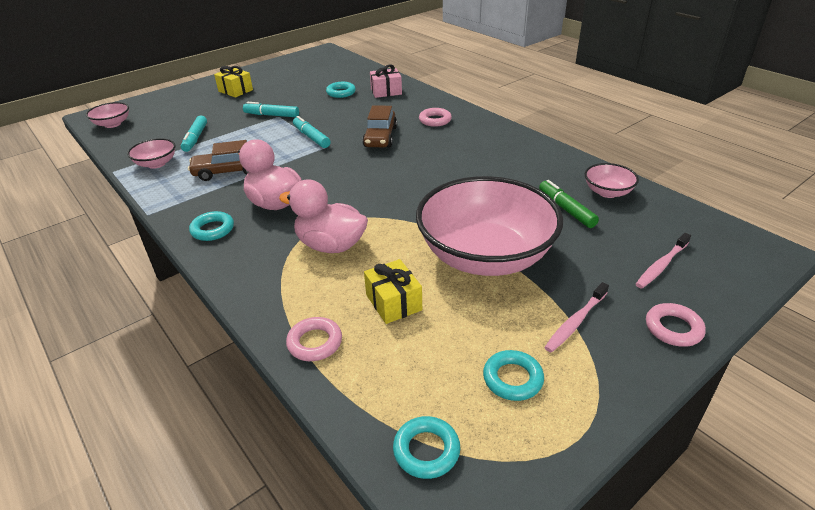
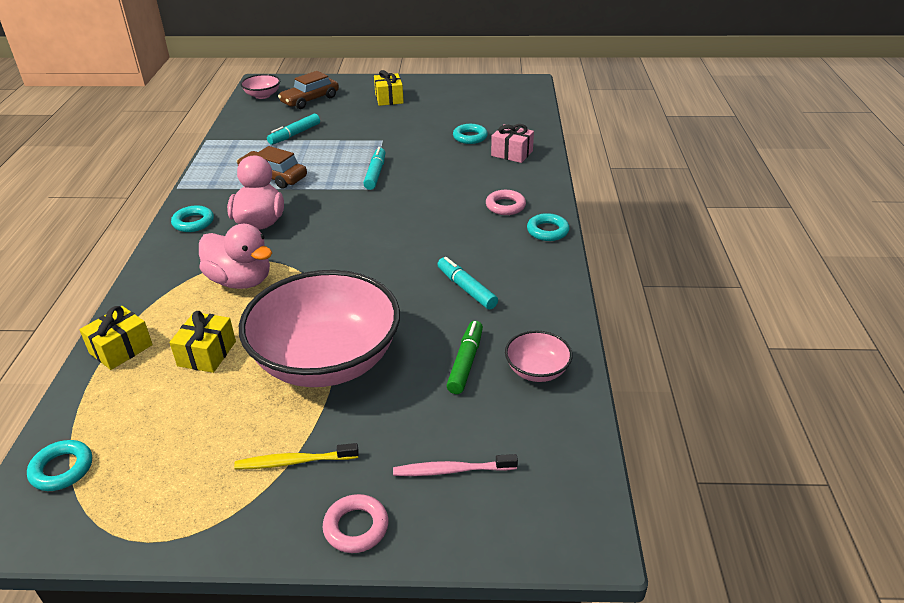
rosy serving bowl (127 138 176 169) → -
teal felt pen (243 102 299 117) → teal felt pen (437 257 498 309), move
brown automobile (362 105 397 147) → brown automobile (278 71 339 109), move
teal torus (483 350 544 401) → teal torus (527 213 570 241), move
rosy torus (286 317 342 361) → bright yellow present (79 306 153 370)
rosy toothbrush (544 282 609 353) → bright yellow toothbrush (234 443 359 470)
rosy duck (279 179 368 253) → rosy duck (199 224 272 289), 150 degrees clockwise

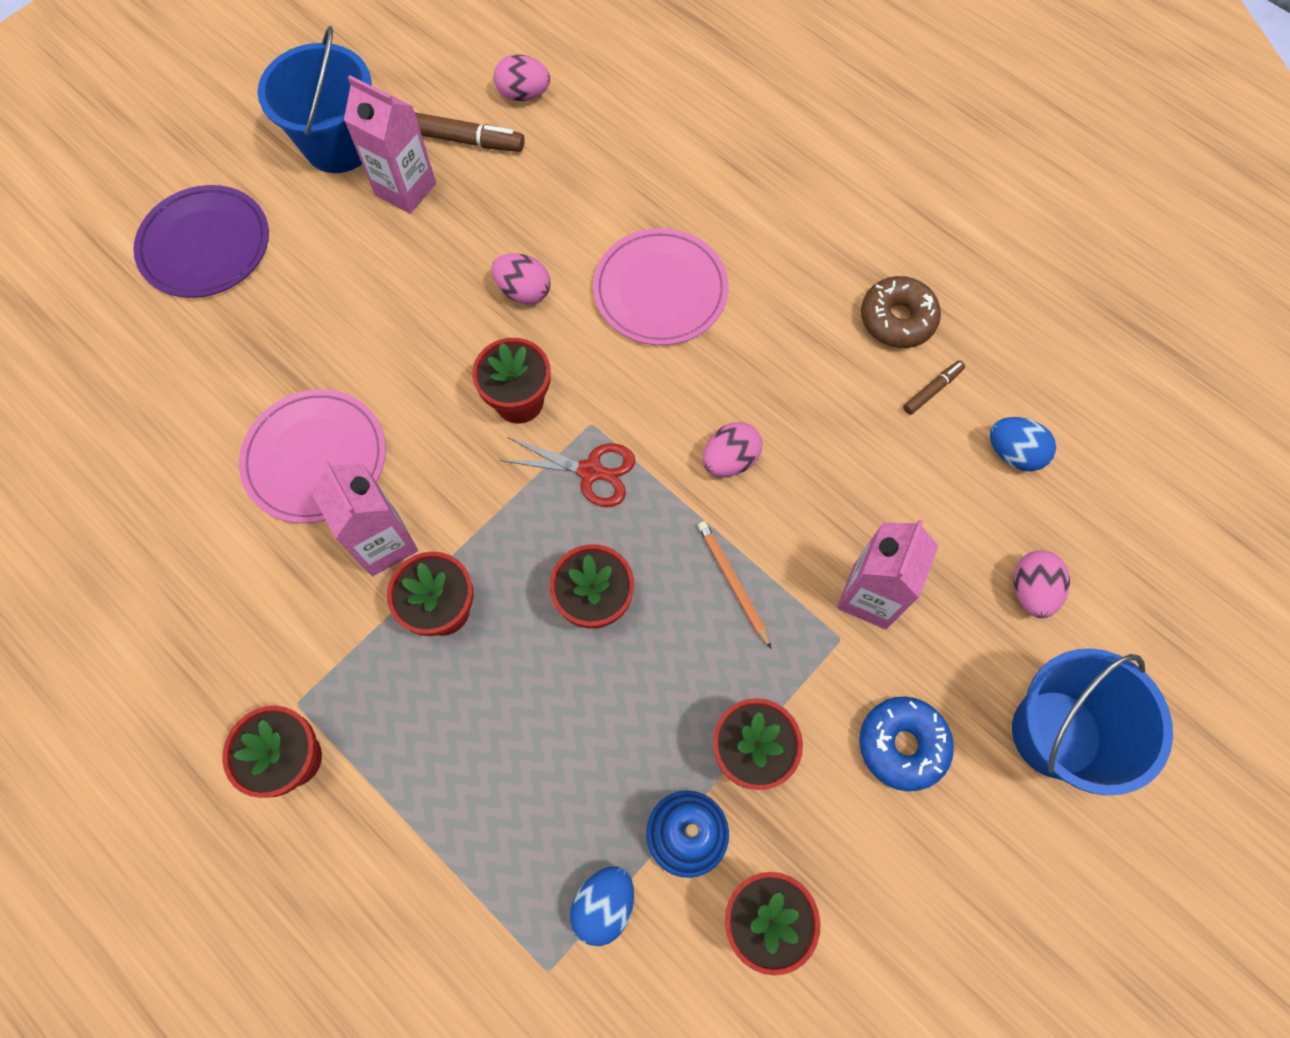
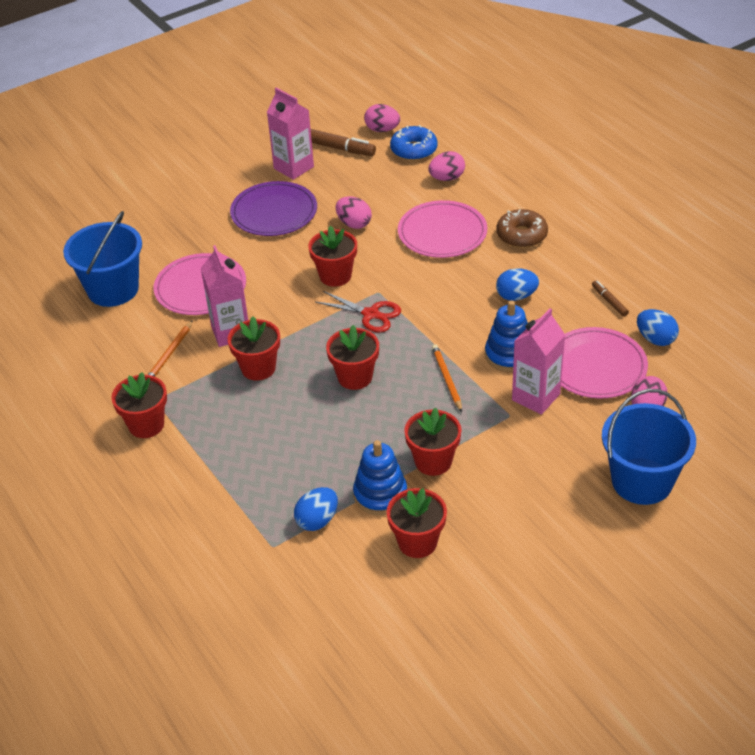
- → orange-coloured lead pencil (148 320 193 376)
- → royal blue stacking toy (485 301 528 372)
- → royal blue egg shape (496 268 539 301)
- → rosy dinner plate (561 327 648 398)
royal purple dinner plate (133 185 269 298) → royal purple dinner plate (230 181 317 236), move
royal blue pail (258 26 372 173) → royal blue pail (63 211 142 307), move
rosy egg shape (703 422 762 477) → rosy egg shape (428 151 465 181), move
royal blue doughnut (859 696 954 791) → royal blue doughnut (390 125 438 161), move
brown doughnut (861 276 941 348) → brown doughnut (497 209 548 248), move
brown felt pen (903 360 965 415) → brown felt pen (592 281 629 317), 90 degrees counterclockwise

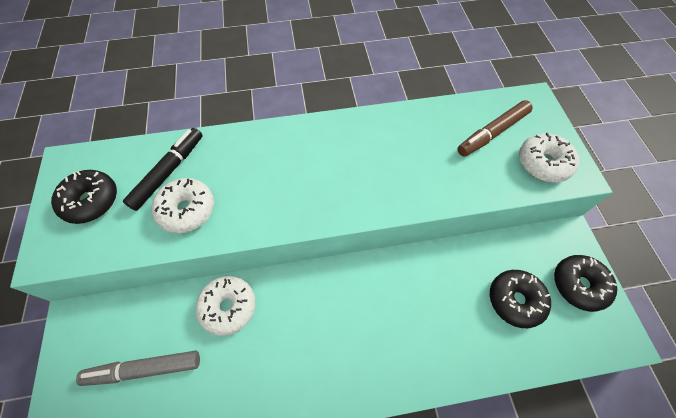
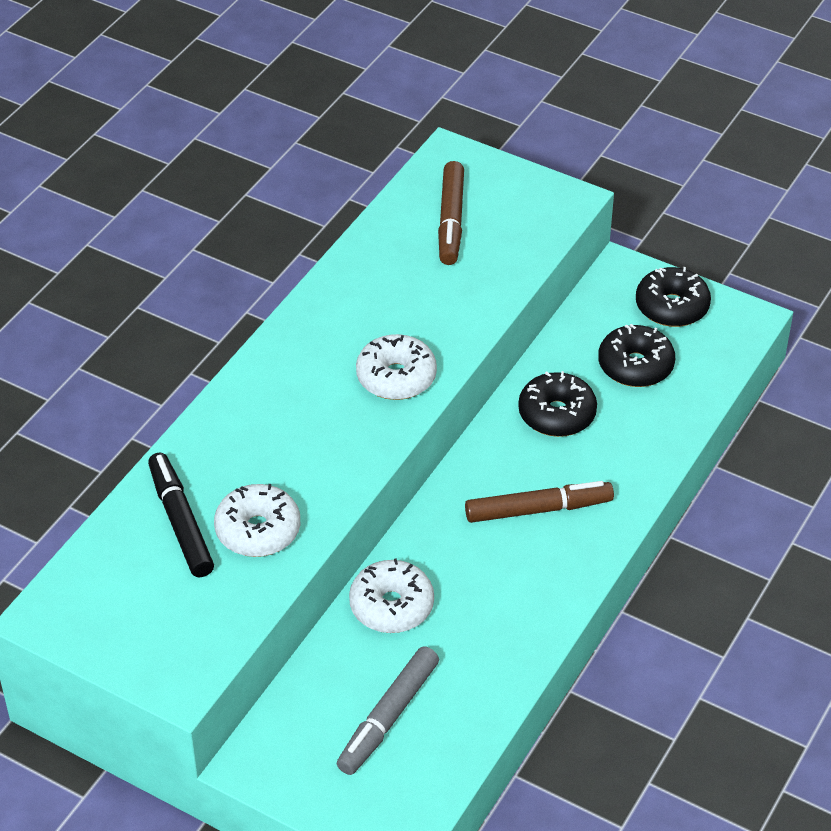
- → brown felt pen (465 481 614 523)
ebony doughnut (51 170 117 224) → ebony doughnut (518 371 597 437), move
pure white doughnut (519 133 579 183) → pure white doughnut (356 334 437 400), move

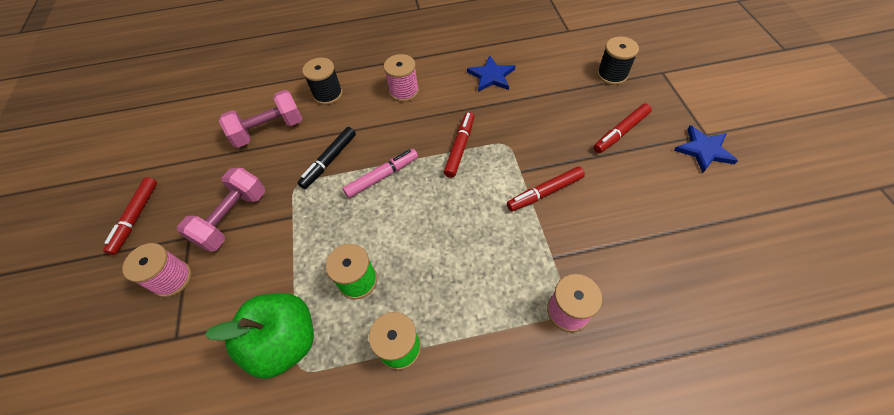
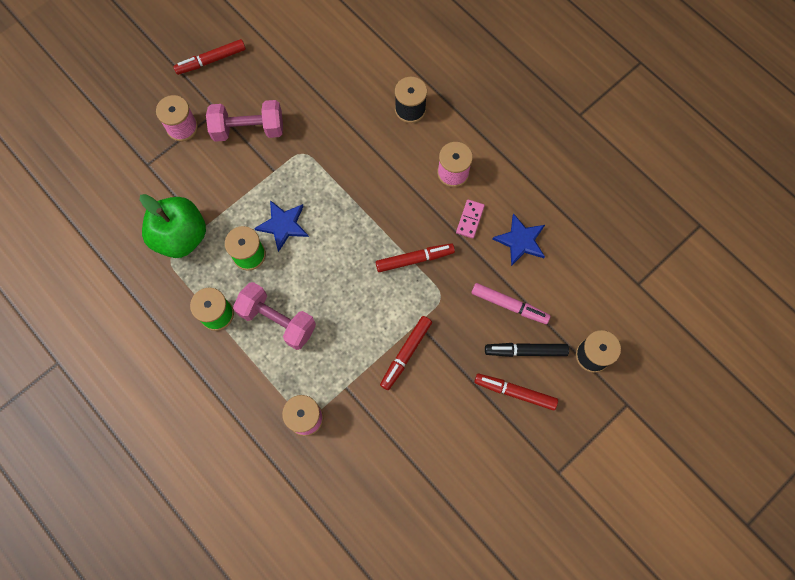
- → rosy domino piece (456 199 485 239)
rosy free weight (219 90 302 148) → rosy free weight (233 282 316 350), move
ebony felt pen (298 127 356 189) → ebony felt pen (485 343 569 357), move
rosy felt pen (343 149 418 198) → rosy felt pen (471 283 551 324), move
royal blue star shape (674 125 738 173) → royal blue star shape (254 200 309 252), move
crimson felt pen (507 166 585 211) → crimson felt pen (380 316 432 390), 90 degrees counterclockwise

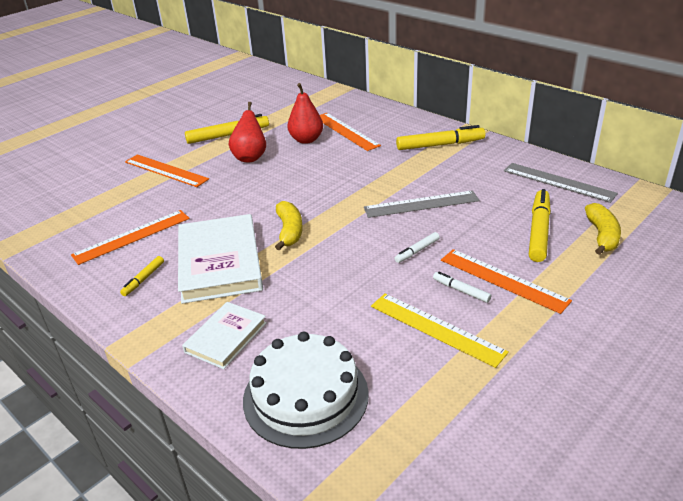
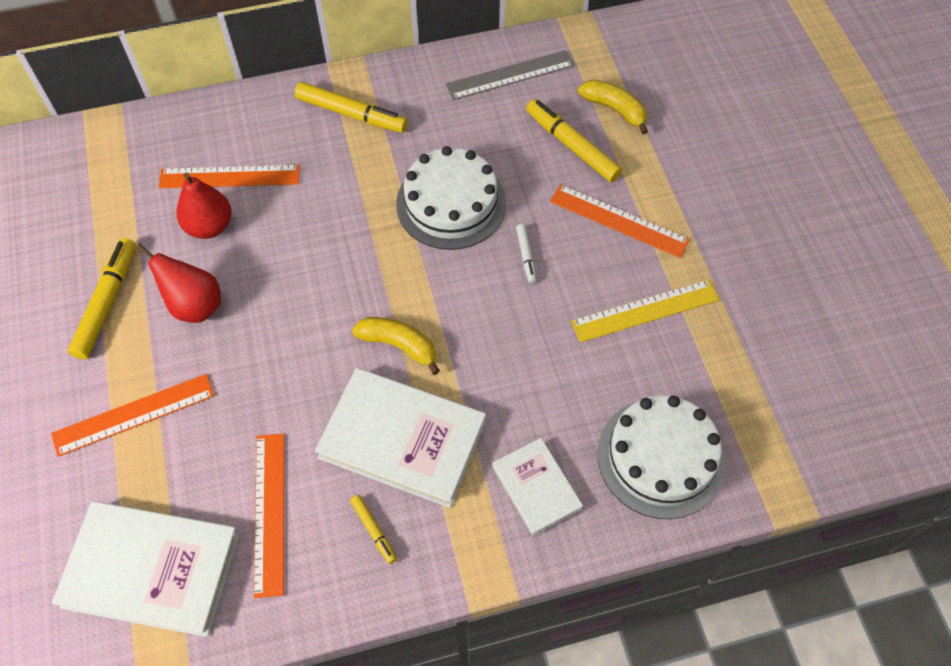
pure white felt pen (433 272 491 303) → -
- → pure white hardcover (52 501 240 637)
gray measuring stick (364 190 479 218) → pure white cake (396 146 506 250)
bright yellow felt pen (396 125 485 150) → bright yellow felt pen (295 82 408 133), 90 degrees clockwise
orange-coloured measuring stick (441 249 572 314) → orange-coloured measuring stick (550 184 690 258), 45 degrees clockwise

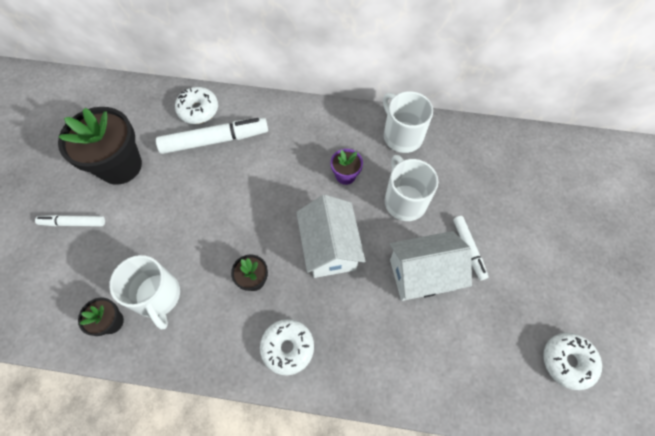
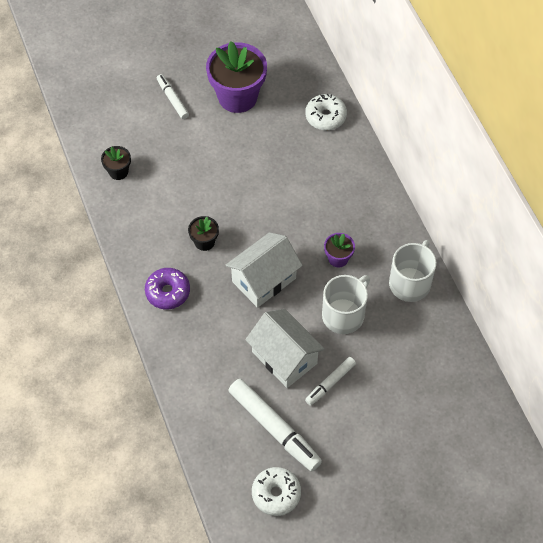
pure white coffee mug (109 255 180 329) → -
pure white felt pen (156 118 268 154) → pure white felt pen (228 379 322 472), move
ebony potted plant (58 107 142 185) → royal purple potted plant (206 41 267 113)
pure white doughnut (260 319 314 375) → royal purple doughnut (145 268 190 309)

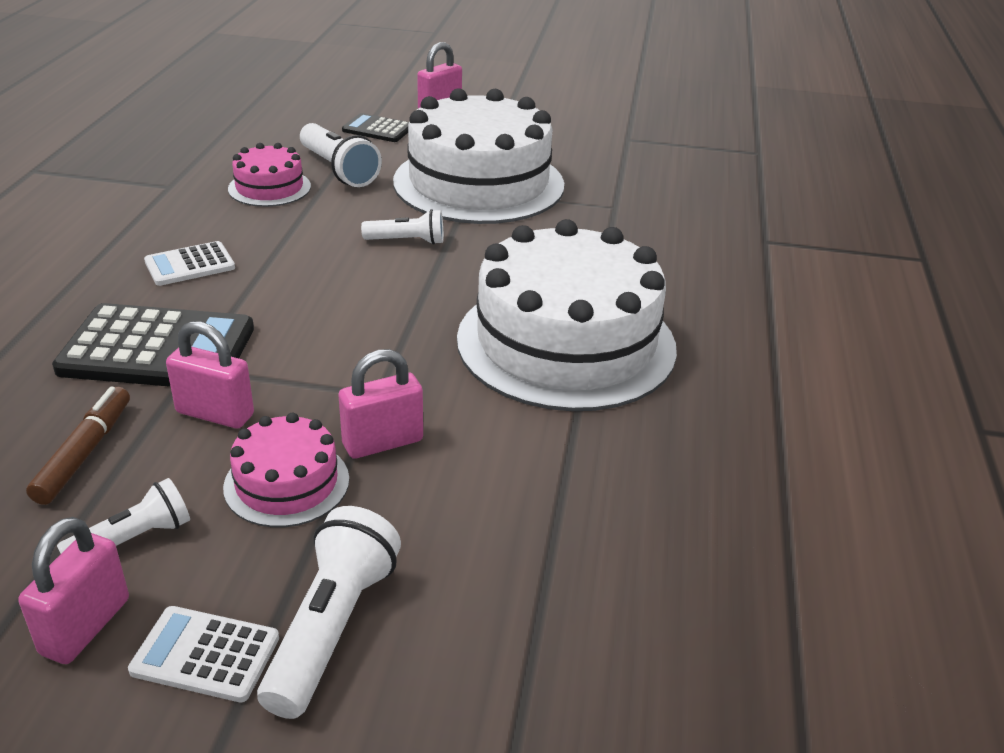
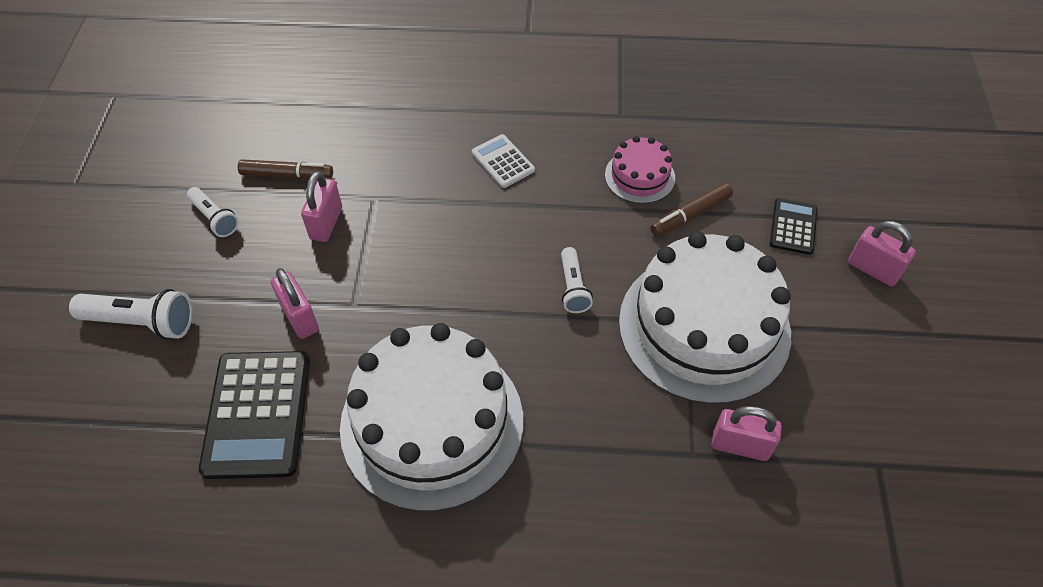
pure white calculator (128 606 279 702) → -
rosy cake (223 413 349 527) → -
rosy lock (18 517 129 664) → rosy lock (712 406 782 461), move
ebony calculator (52 303 254 387) → ebony calculator (199 351 310 479), move
pure white torch (300 123 382 187) → brown felt pen (650 183 733 237)

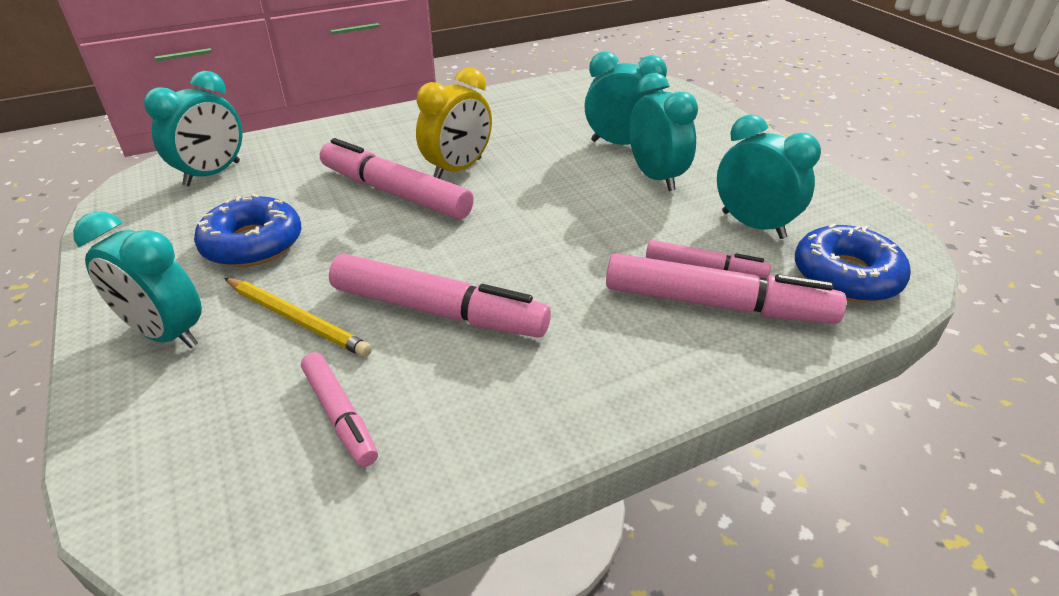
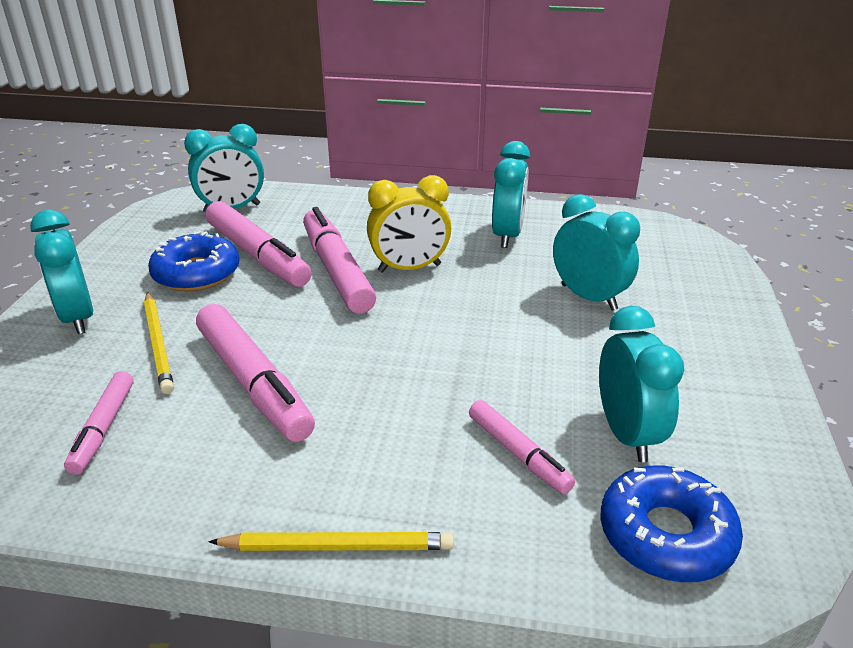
- → bright yellow lead pencil (208 532 454 551)
rosy felt pen (606 253 846 324) → rosy felt pen (206 201 312 287), move
teal alarm clock (629 73 698 191) → teal alarm clock (492 141 530 248), move

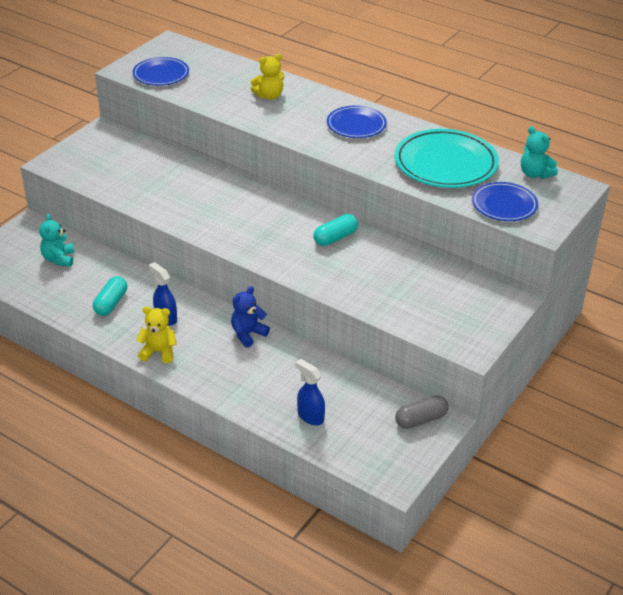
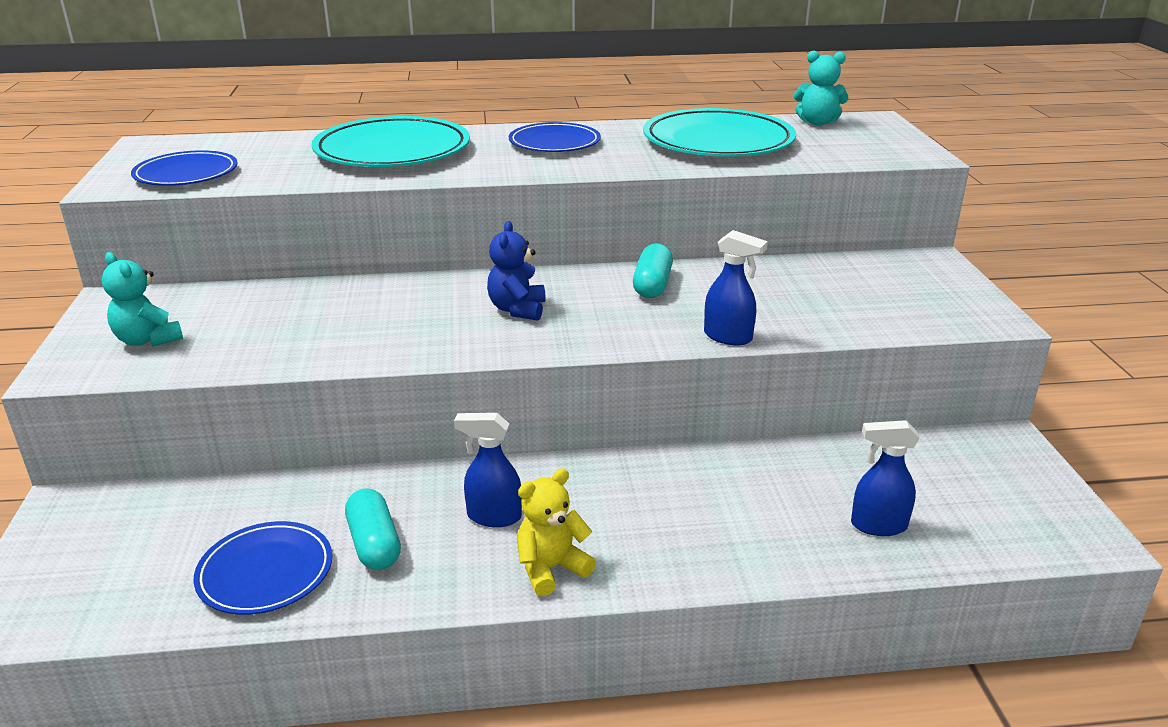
gray pill shape (395 395 449 429) → -
- → royal blue spray bottle (704 230 768 345)
teal teddy bear (39 214 74 267) → teal teddy bear (102 252 183 346), move
royal blue teddy bear (231 286 270 348) → royal blue teddy bear (487 221 546 321), move
royal blue dinner plate (472 182 538 221) → royal blue dinner plate (194 521 332 615), move
bright yellow teddy bear (251 54 284 100) → teal dinner plate (312 116 470 167)

